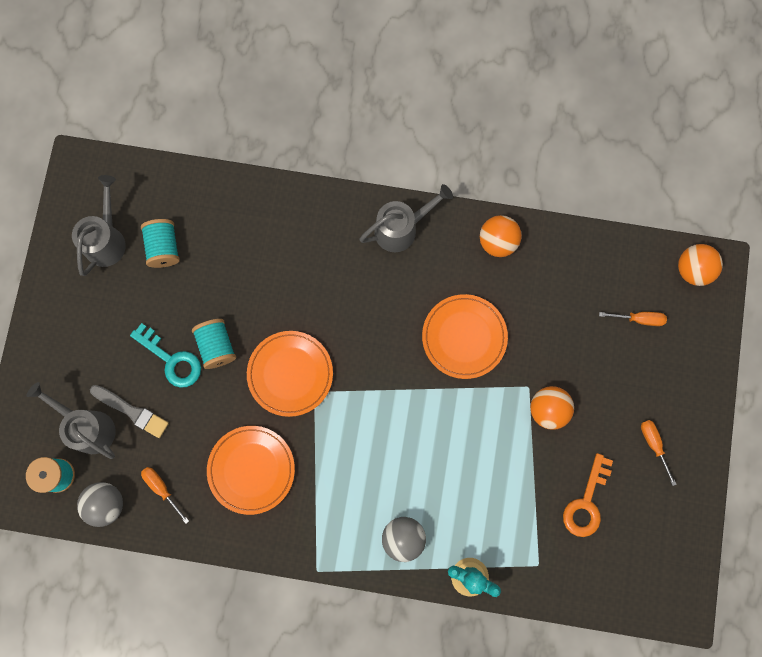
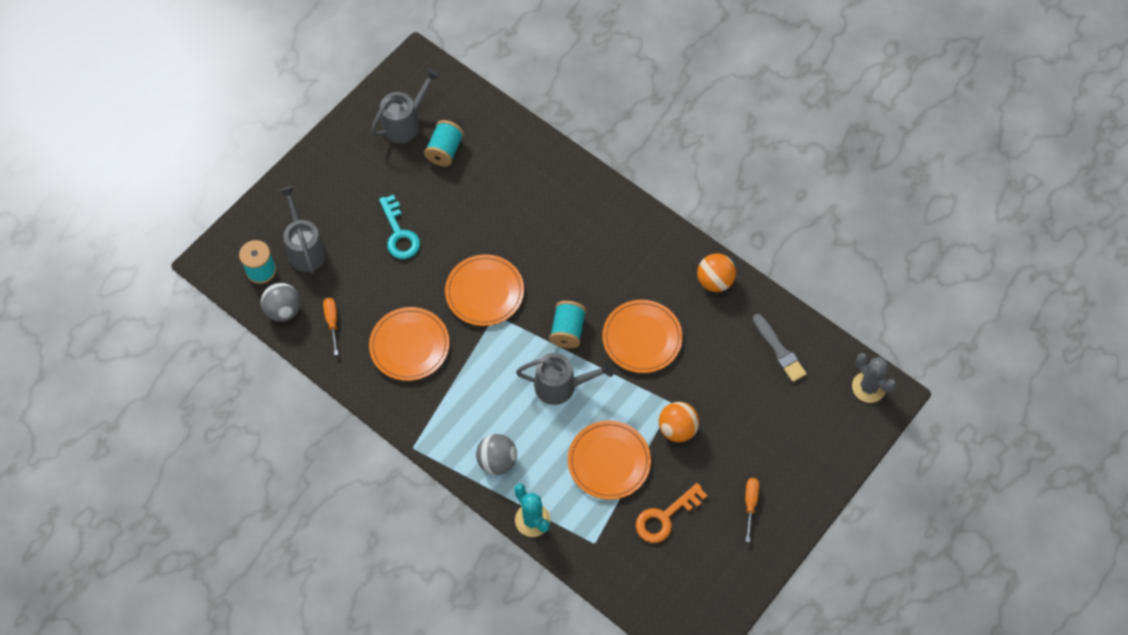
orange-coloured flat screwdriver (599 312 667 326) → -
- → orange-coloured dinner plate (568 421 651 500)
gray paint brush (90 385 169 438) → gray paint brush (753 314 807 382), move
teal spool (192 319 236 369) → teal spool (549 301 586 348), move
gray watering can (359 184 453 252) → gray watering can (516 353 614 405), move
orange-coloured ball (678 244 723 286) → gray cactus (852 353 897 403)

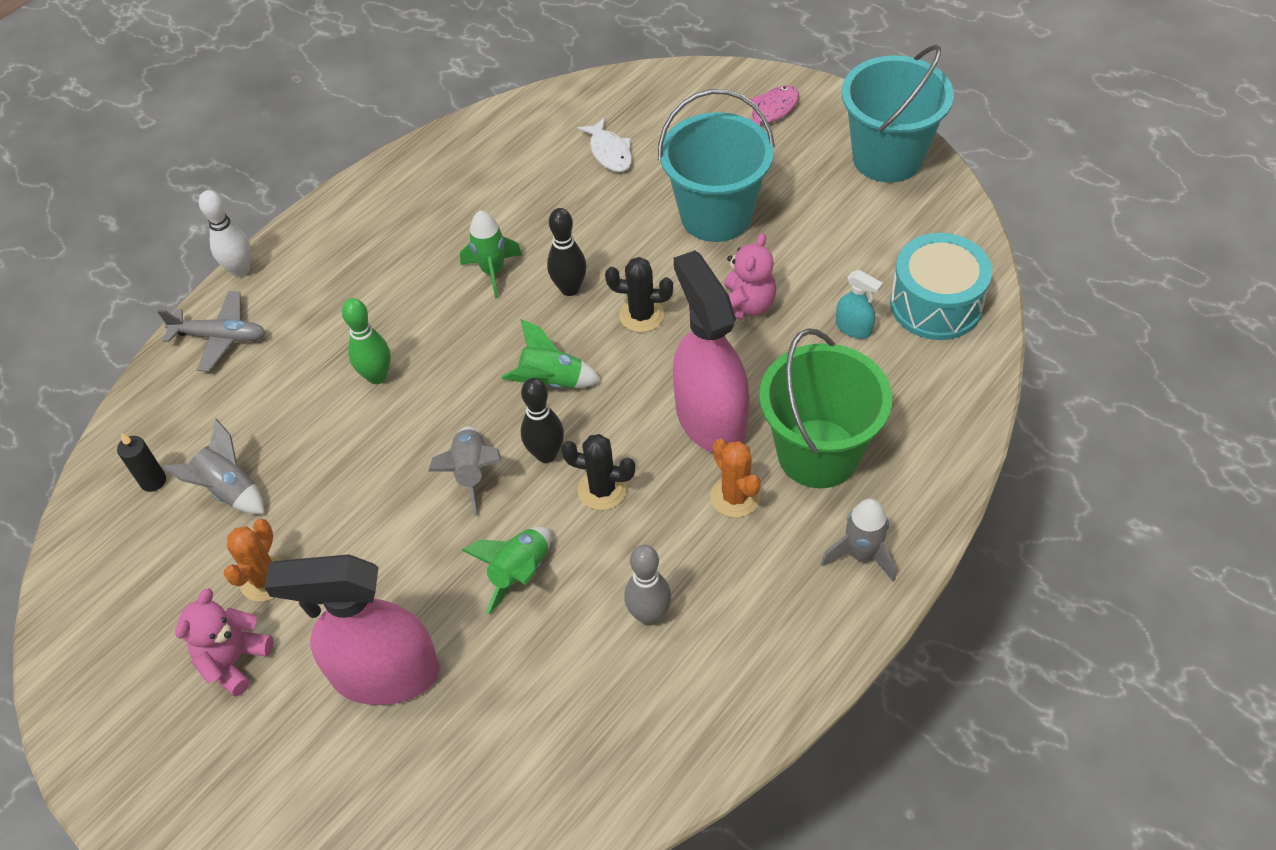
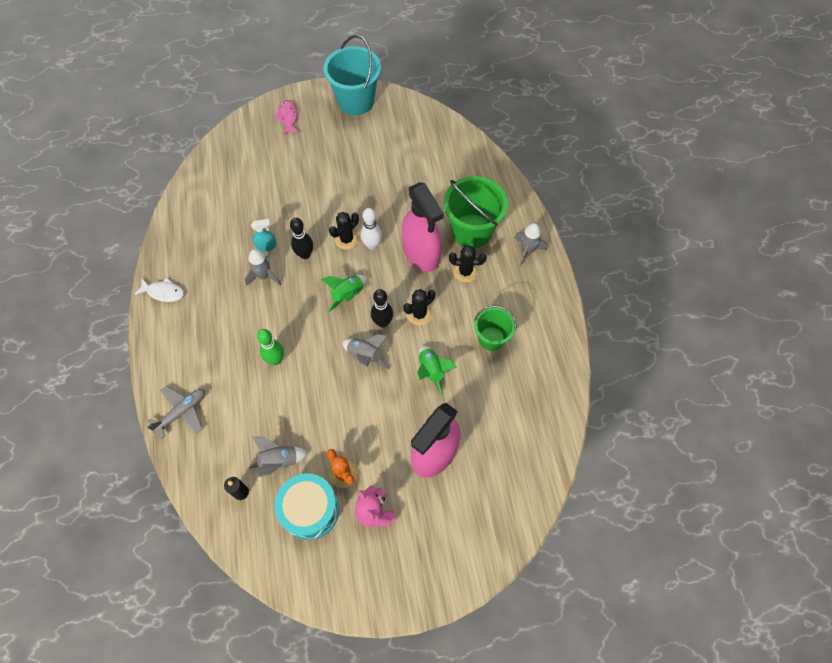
teal pail (658 89 775 242) → -
rosy teddy bear (724 233 776 320) → -
pure white skittle (199 190 251 277) → pure white skittle (361 208 382 250), move
pure white fish figure (577 117 632 172) → pure white fish figure (134 278 184 302), move
teal spray bottle (836 270 883 339) → teal spray bottle (251 219 277 252), move
teal toy drum (890 233 992 340) → teal toy drum (274 473 339 540), move
gray skittle (624 545 671 626) → leaf-green pail (474 306 517 351)
leaf-green rocket (460 210 522 299) → gray rocket (245 249 282 286)
orange-coloured cactus (710 439 761 518) → ebony cactus (449 245 487 283)
rosy spray bottle (673 250 749 452) → rosy spray bottle (402 182 444 272), 135 degrees counterclockwise

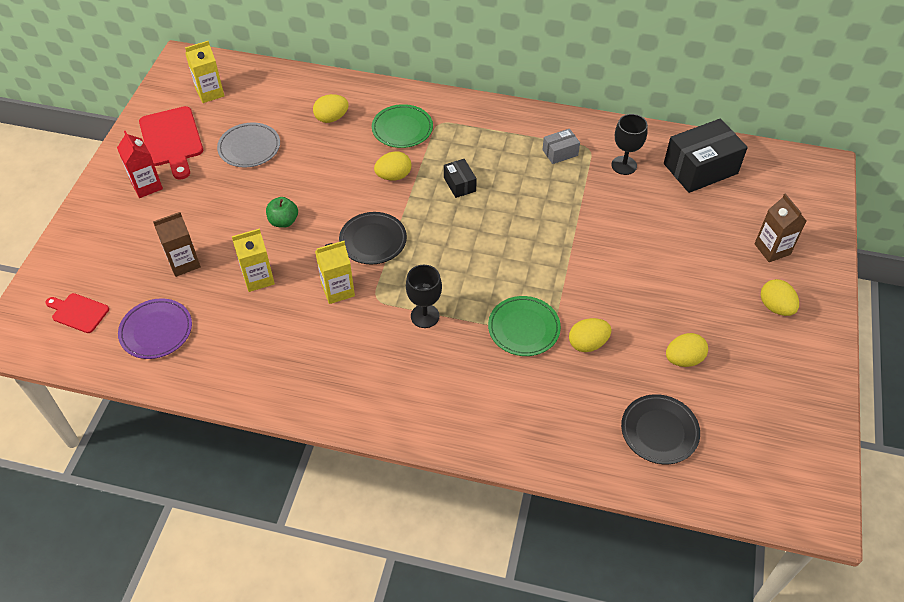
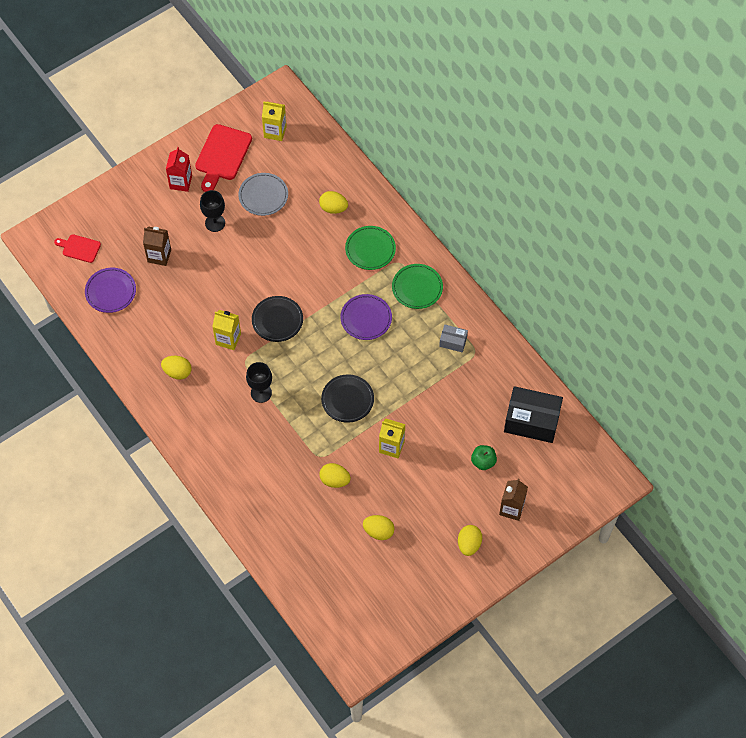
bright yellow milk carton (232 228 275 292) → bright yellow milk carton (379 418 406 458), move
leaf-green apple fruit (266 197 298 228) → leaf-green apple fruit (471 445 497 470), move
bright yellow egg shape (374 151 411 181) → bright yellow egg shape (161 356 192 380), move
leaf-green dinner plate (488 296 561 356) → leaf-green dinner plate (392 264 443 309), move
ebony chalice (611 114 648 175) → ebony chalice (200 190 225 232), move
ebony dinner plate (621 394 700 464) → ebony dinner plate (321 374 374 423), move
ebony box (444 159 477 198) → royal purple dinner plate (340 294 392 340)
crimson bread board (45 293 109 333) → crimson bread board (54 234 101 263), 45 degrees counterclockwise

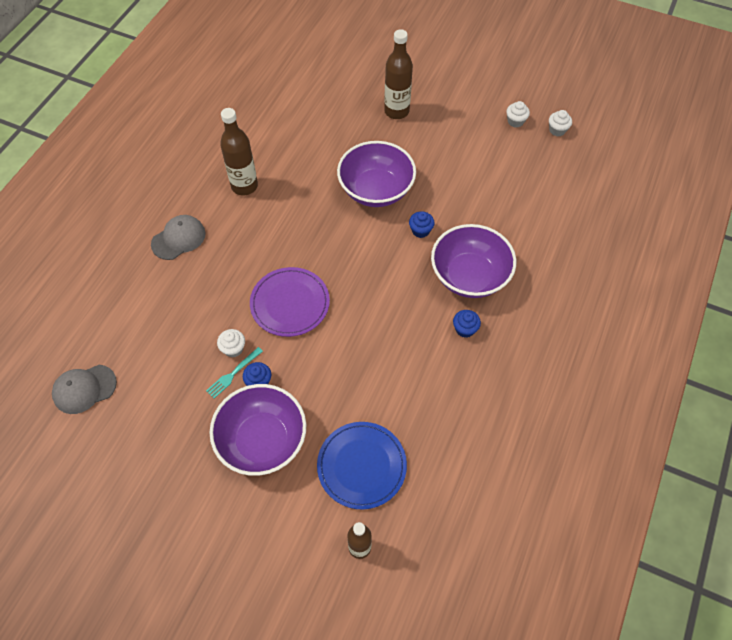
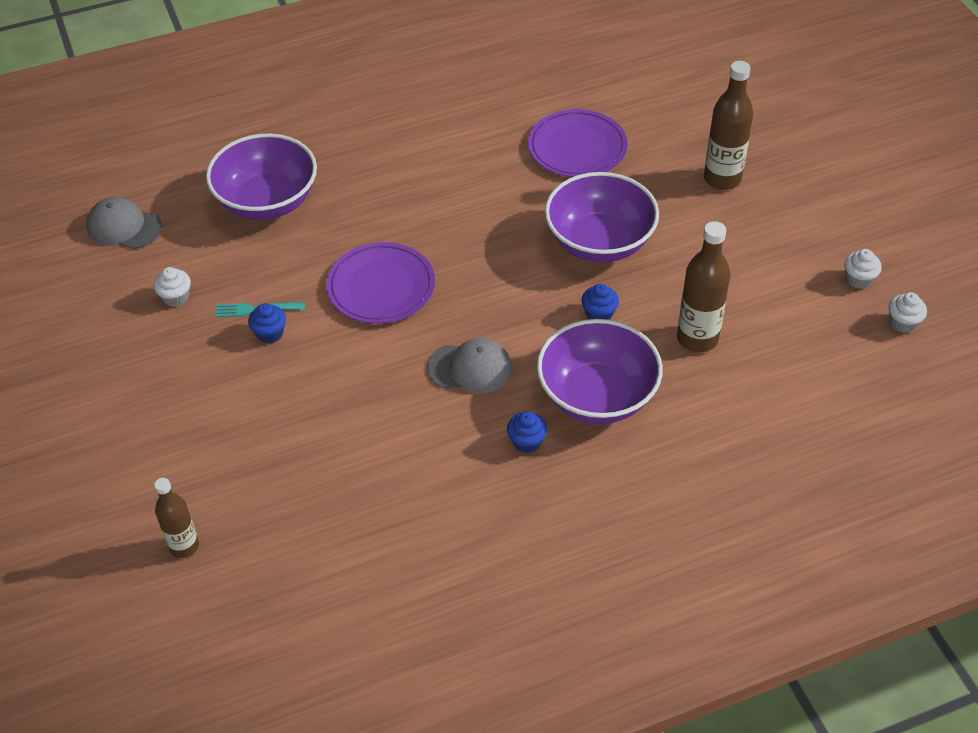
royal blue dinner plate (317 422 407 509) → -
- → royal purple dinner plate (528 109 628 177)
gray cap (151 215 205 260) → gray cap (427 338 512 394), move
royal purple serving bowl (209 384 306 476) → royal purple serving bowl (206 134 317 220), move
pure white muffin (217 329 245 357) → pure white muffin (153 267 191 307), move
brown flask (220 108 258 196) → brown flask (677 221 730 352), move

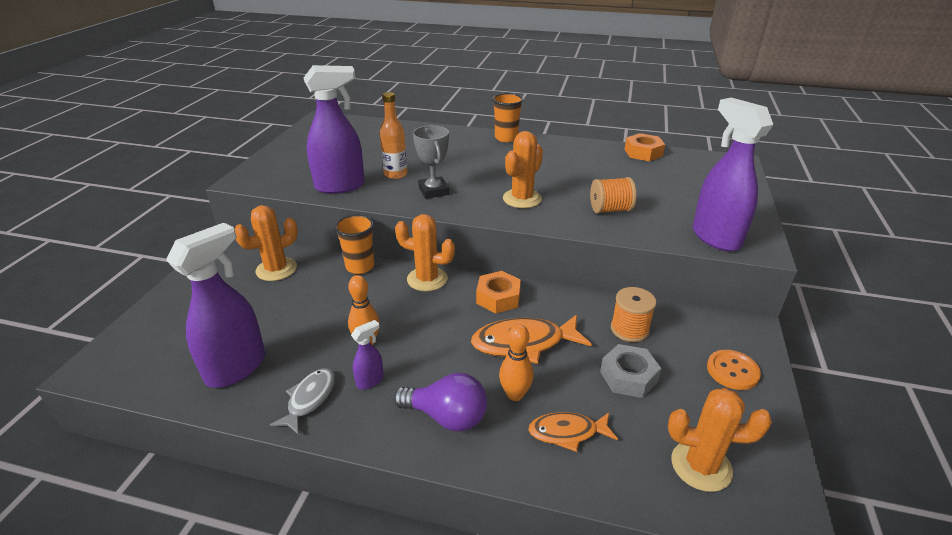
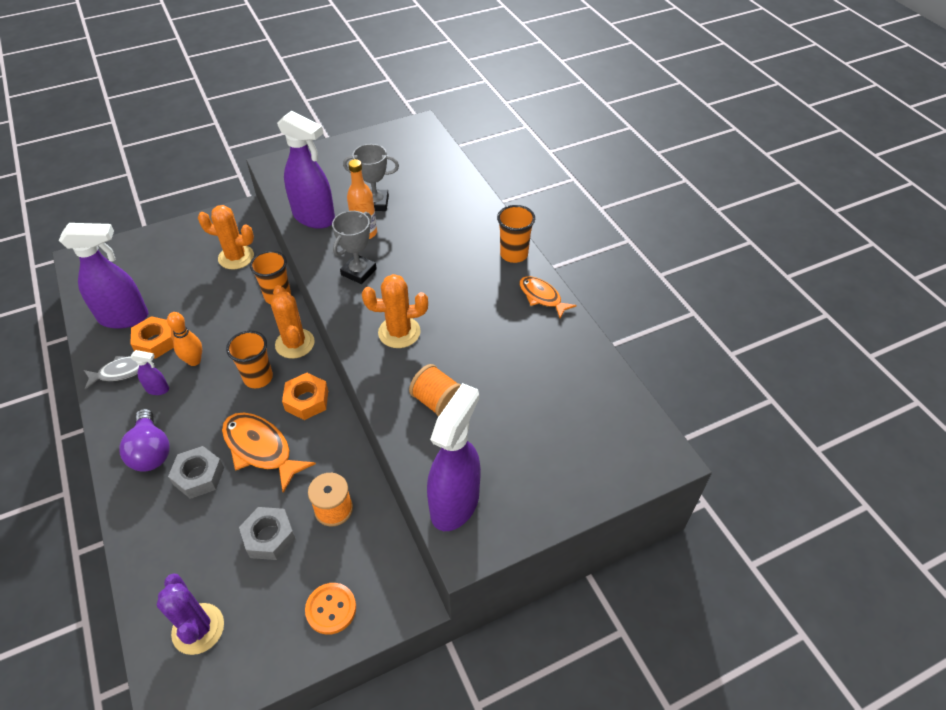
- → orange-coloured tumbler (226 331 273 388)
- → gray prize cup (343 144 399 211)
orange-coloured fish figure (528 412 618 452) → orange-coloured fish figure (519 276 577 318), move
orange-coloured hex nut (624 133 665 161) → orange-coloured hex nut (130 316 174 359), move
orange-coloured skittle (499 324 534 401) → gray hex nut (168 446 224 499)
orange-coloured cactus (668 388 772 492) → royal purple cactus (157 573 224 655)

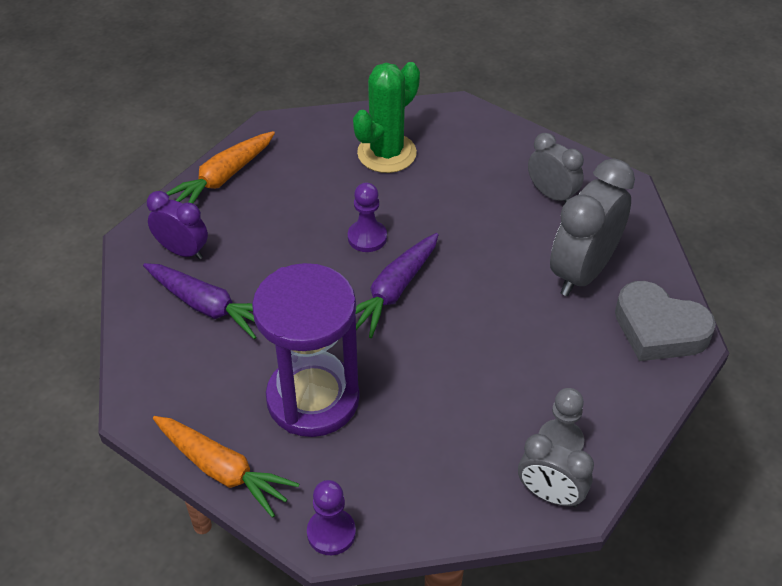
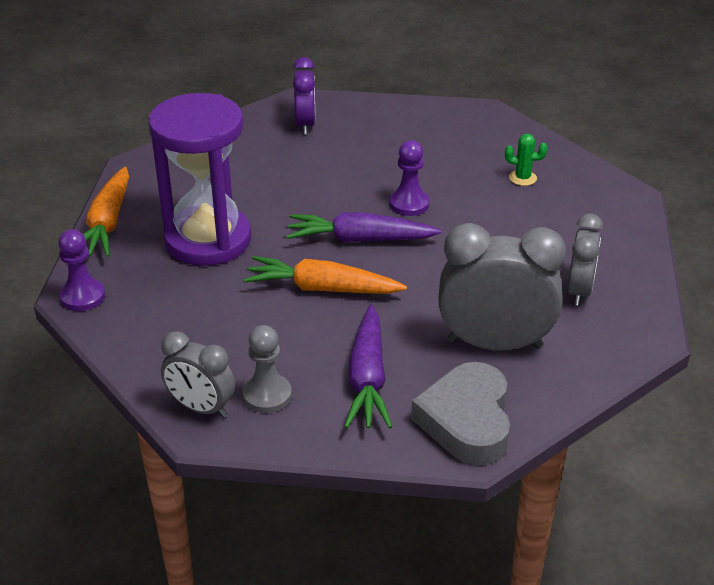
royal purple carrot (143 263 256 339) → royal purple carrot (344 305 392 429), move
orange-coloured carrot (166 131 275 203) → orange-coloured carrot (243 256 407 294), move
gray alarm clock (518 434 594 507) → gray alarm clock (161 331 235 418), 60 degrees counterclockwise
leaf-green cactus (353 62 420 173) → leaf-green cactus (505 134 547 186), x0.45

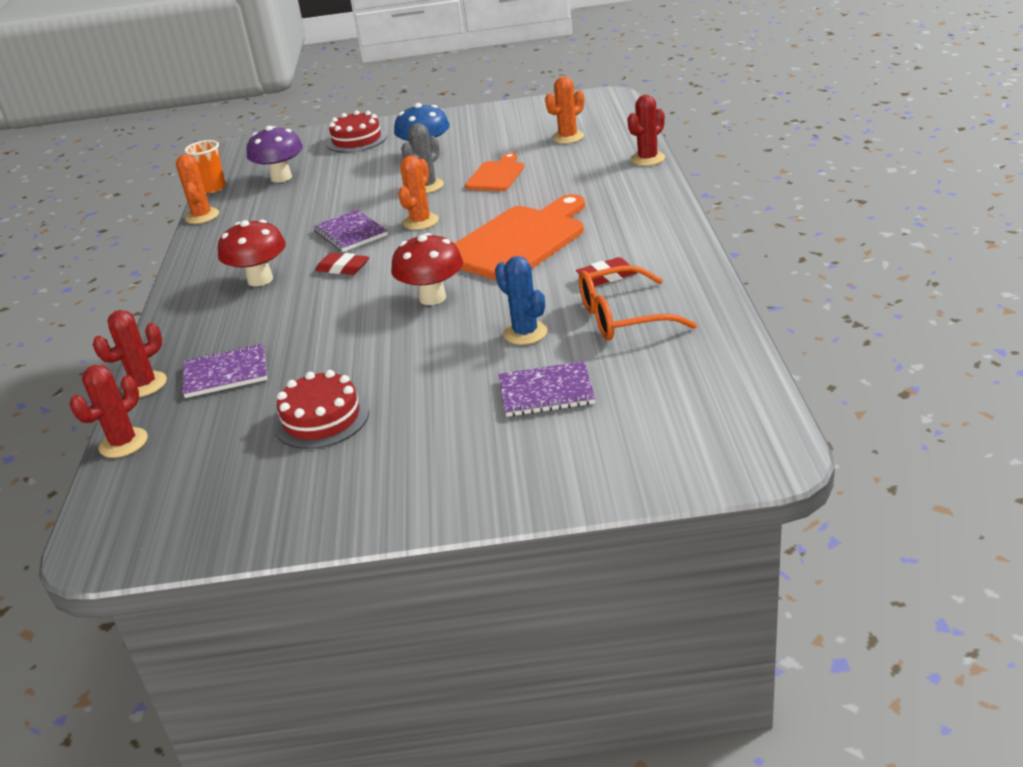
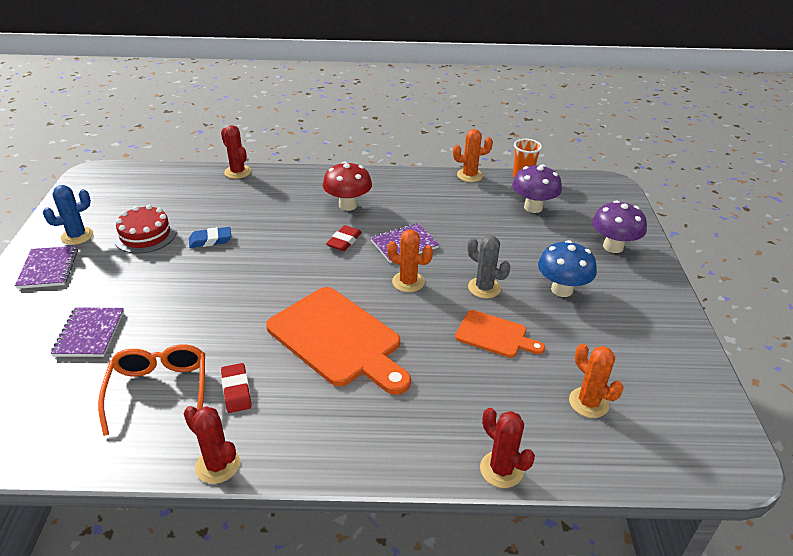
crimson toadstool (391 233 463 305) → -
- → royal blue gum eraser (189 227 231 248)
crimson cactus (70 365 148 458) → crimson cactus (184 406 240 484), move
royal purple exercise book (183 343 267 398) → royal purple exercise book (15 246 78 289), move
royal blue cactus (495 256 548 345) → royal blue cactus (43 185 93 245), move
crimson cake (327 110 387 152) → royal purple toadstool (592 200 647 253)

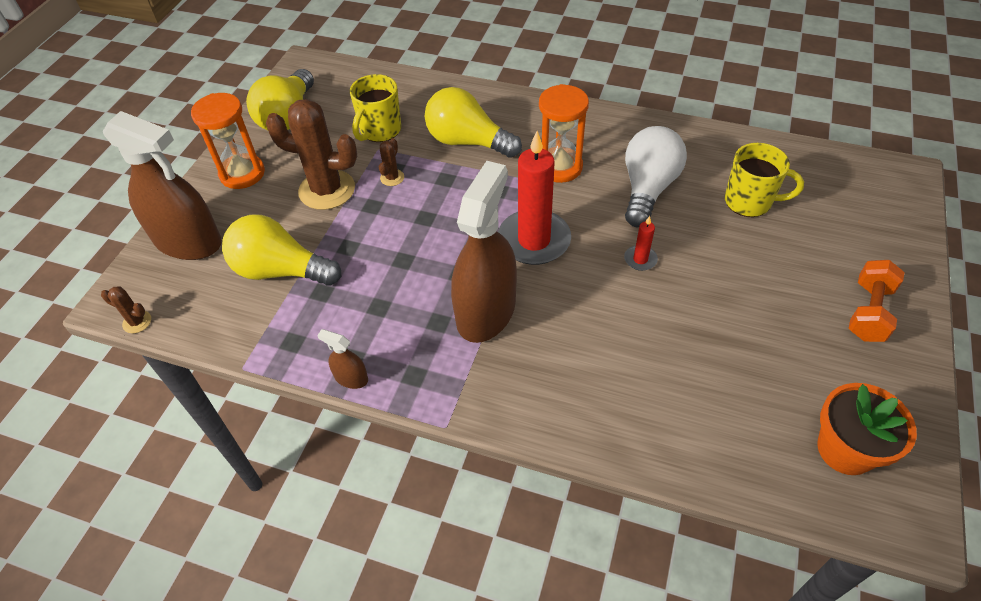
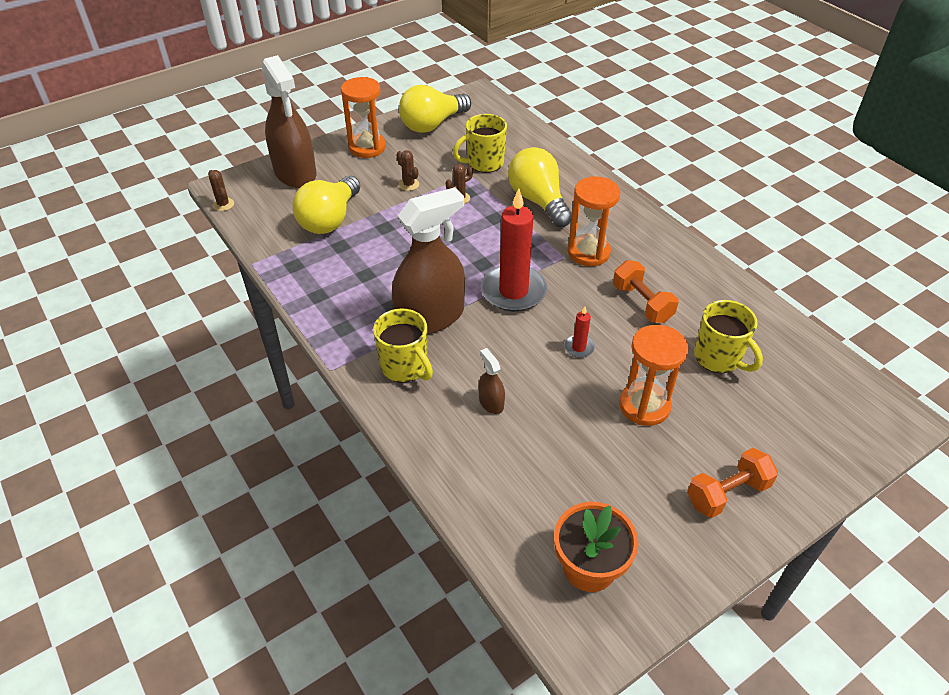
- → bright yellow coffee mug (373 309 433 383)
- → orange-coloured hourglass (619 325 689 426)
brown spray bottle (317 329 368 389) → brown spray bottle (479 348 505 414), move
pure white lightbulb (625 126 687 227) → orange-coloured free weight (613 260 678 323)
bright yellow lightbulb (222 215 341 286) → bright yellow lightbulb (293 176 360 234), 120 degrees counterclockwise
brown cactus (266 99 357 210) → brown cactus (396 150 419 191), x0.43

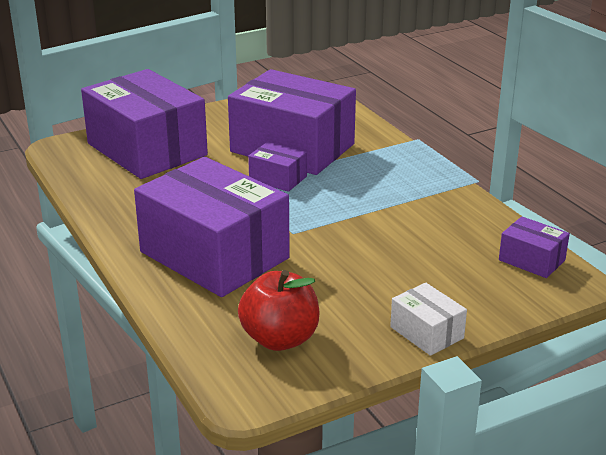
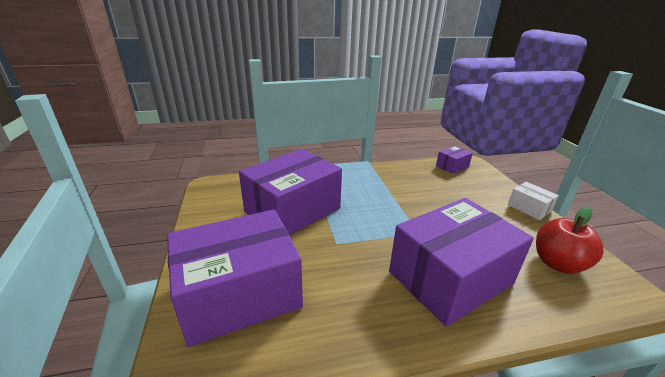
royal purple box (248 142 307 192) → -
pure white box (390 283 467 356) → pure white box (508 182 559 220), 75 degrees clockwise

